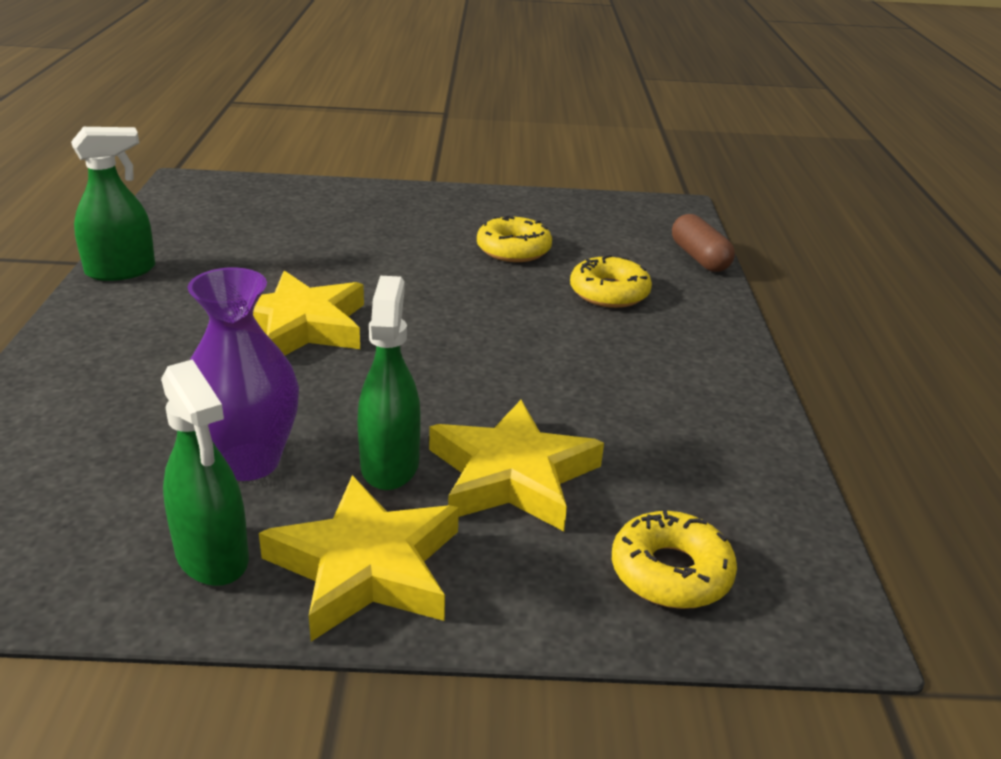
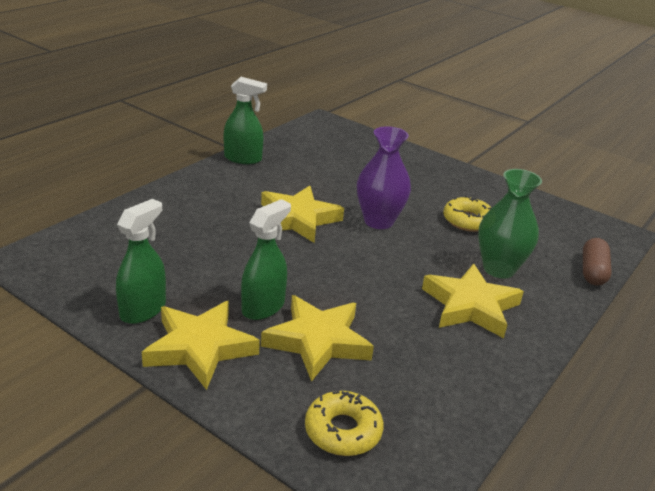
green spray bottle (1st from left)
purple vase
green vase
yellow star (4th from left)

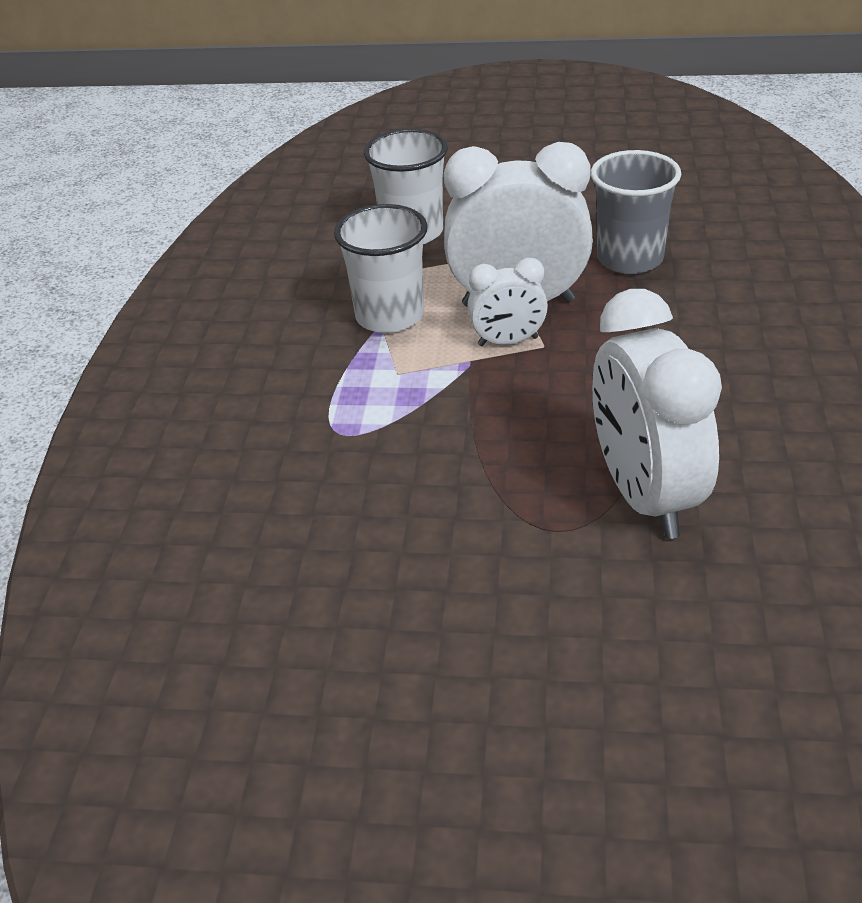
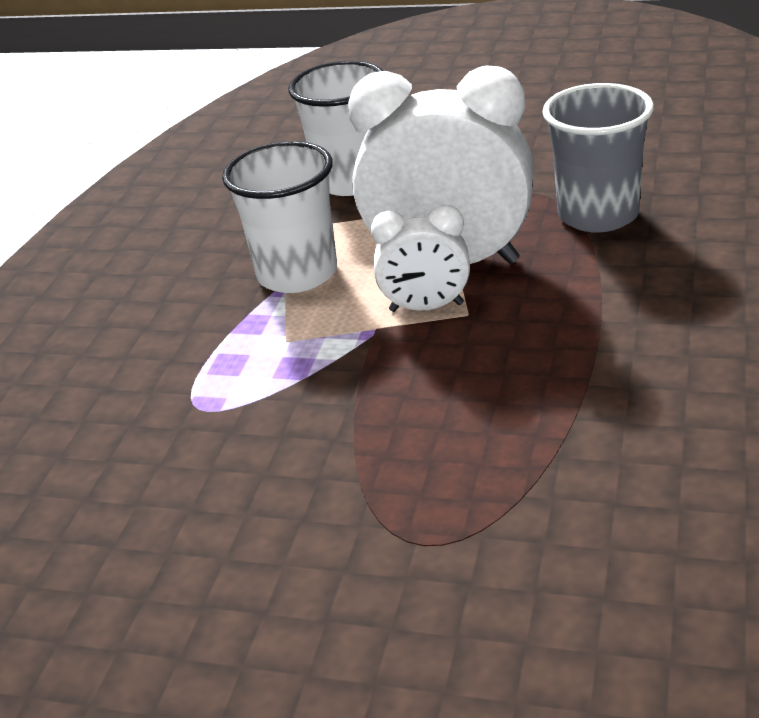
white clock (3rd from left in the first image)

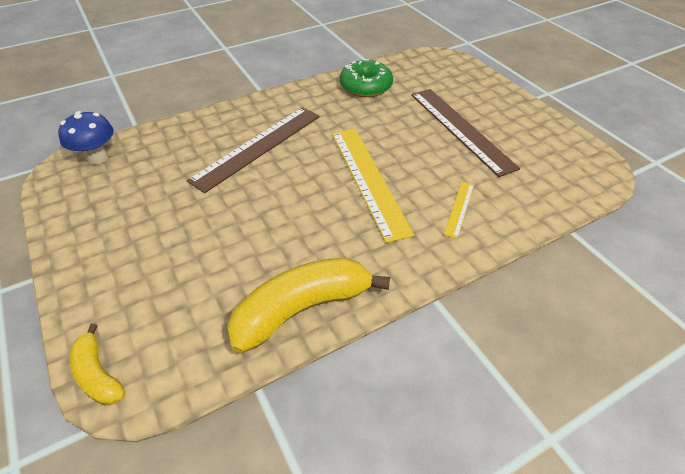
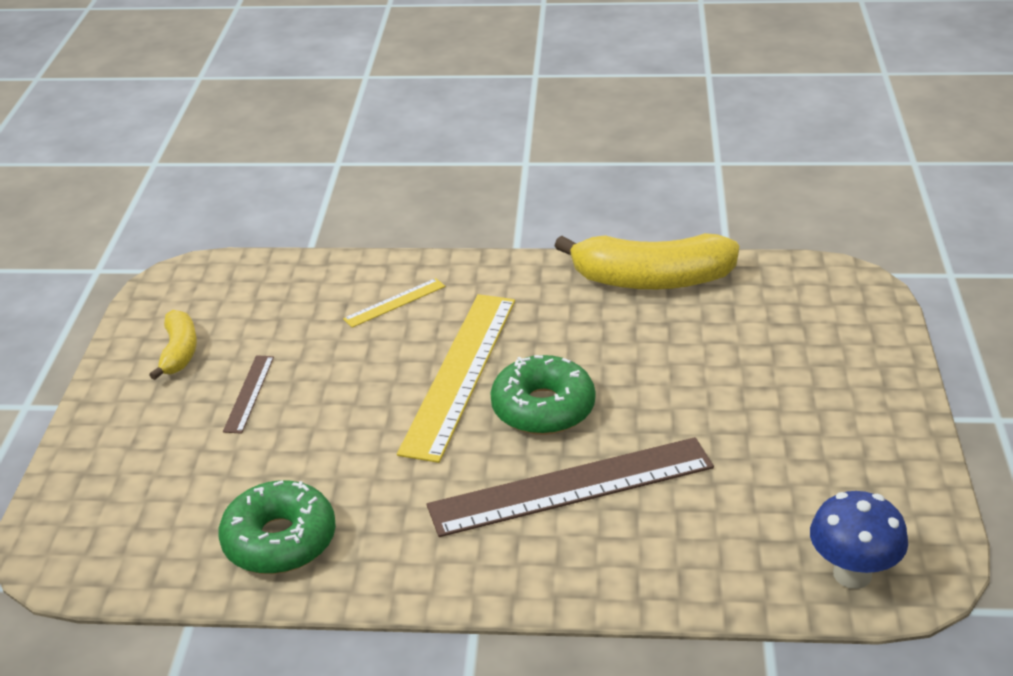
yellow banana (1st from left)
brown ruler (1st from left)
green donut (2nd from left)

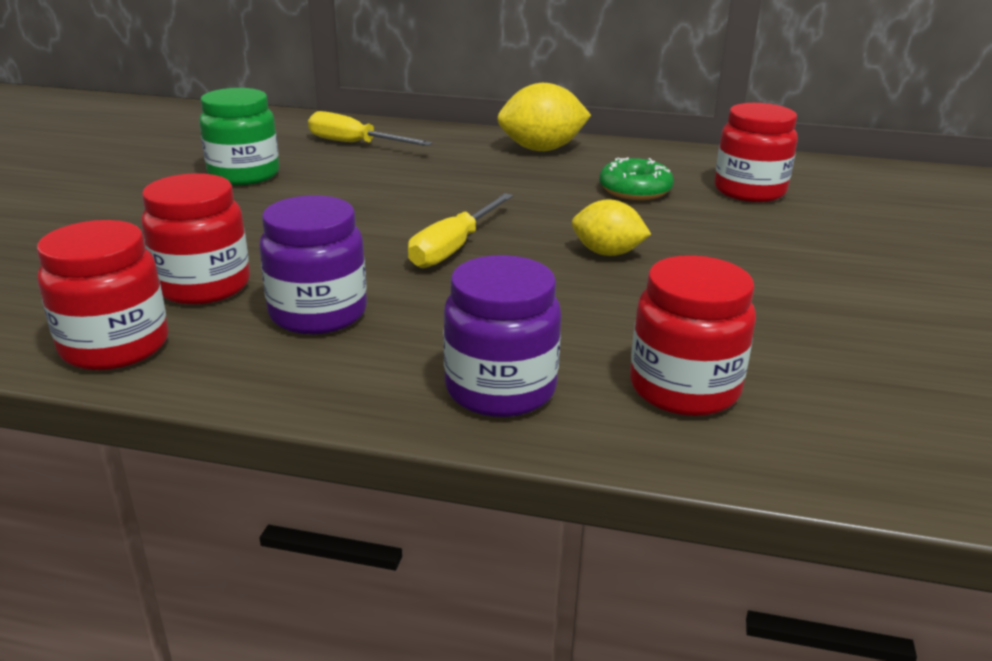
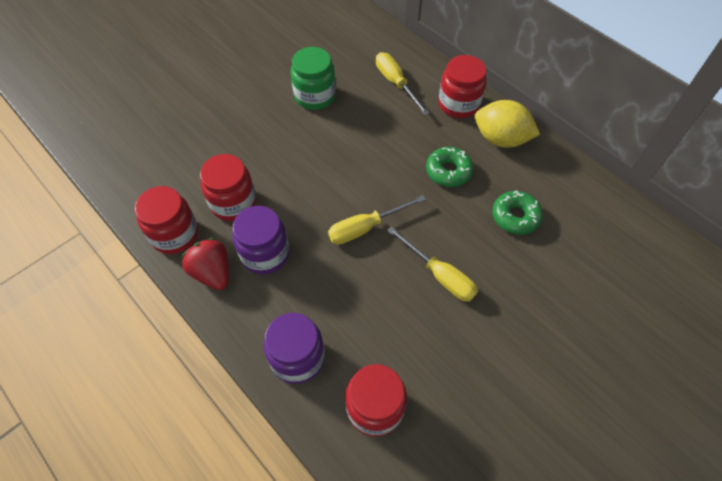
yellow screwdriver (3rd from left)
red jar (4th from left)
red strawberry
green donut (1st from left)

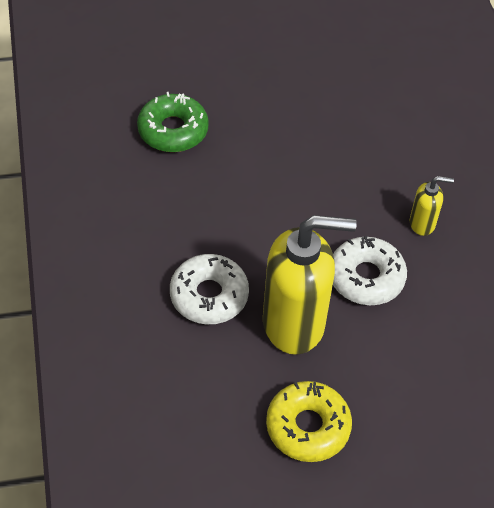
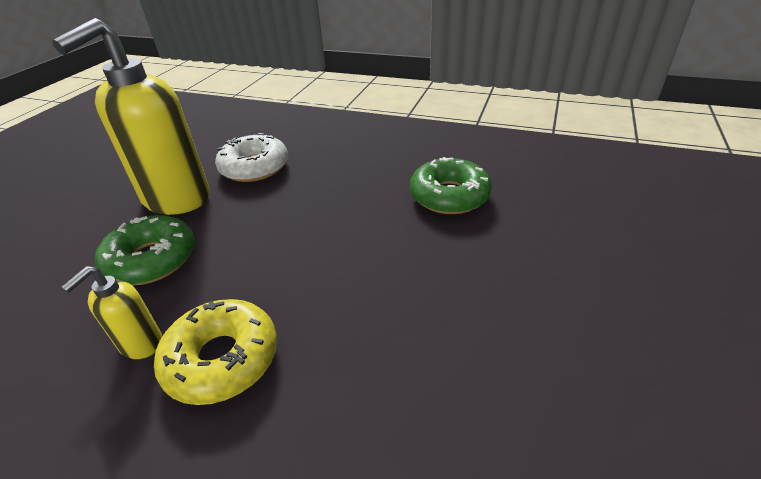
yellow donut
green donut (1st from left)

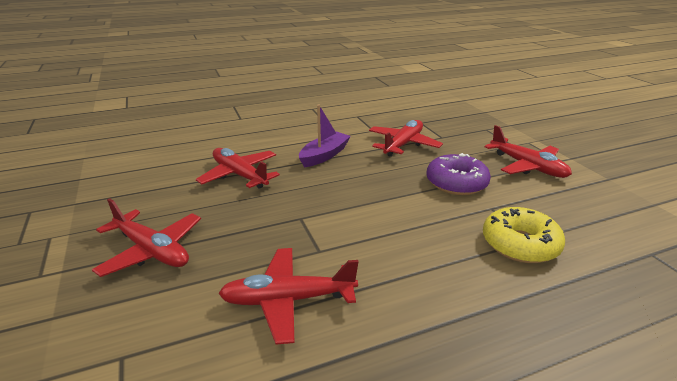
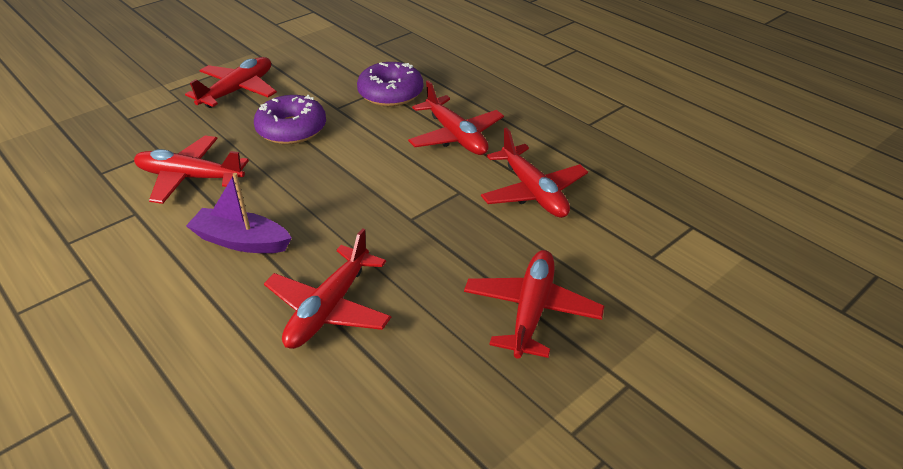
purple donut (2nd from left)
red plane (4th from left)

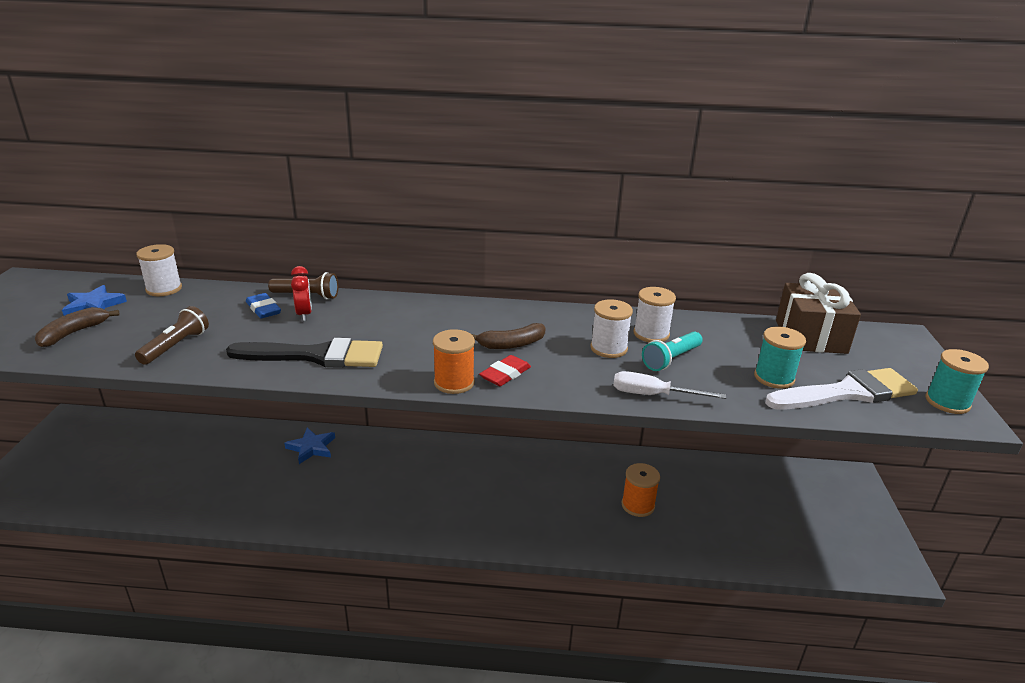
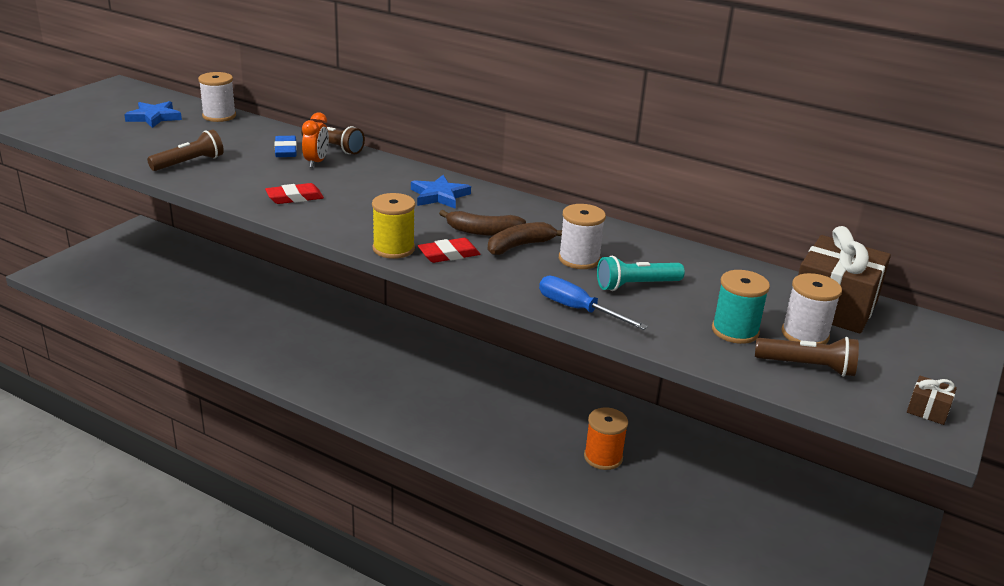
brown banana (2nd from left)
red eraser (1st from left)
blue star (2nd from left)
orange clock
yellow spool
blue screwdriver
white spool (3rd from left)
brown flashlight (3rd from left)
brown gift (2nd from left)

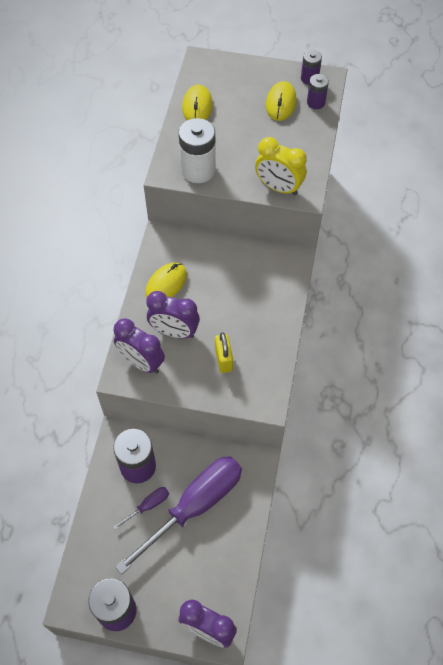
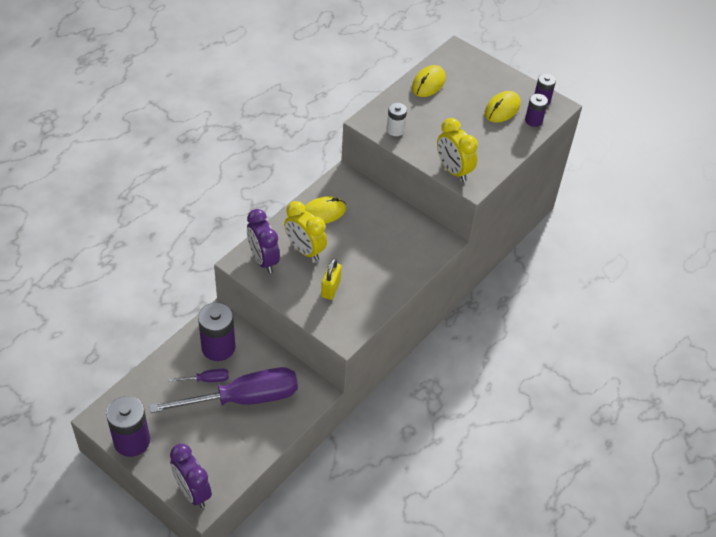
yellow clock (1st from left)
white battery

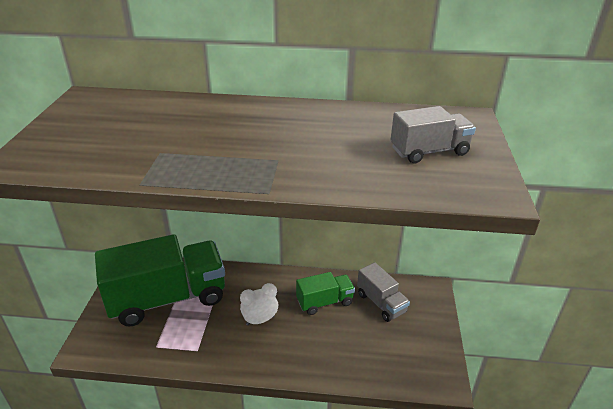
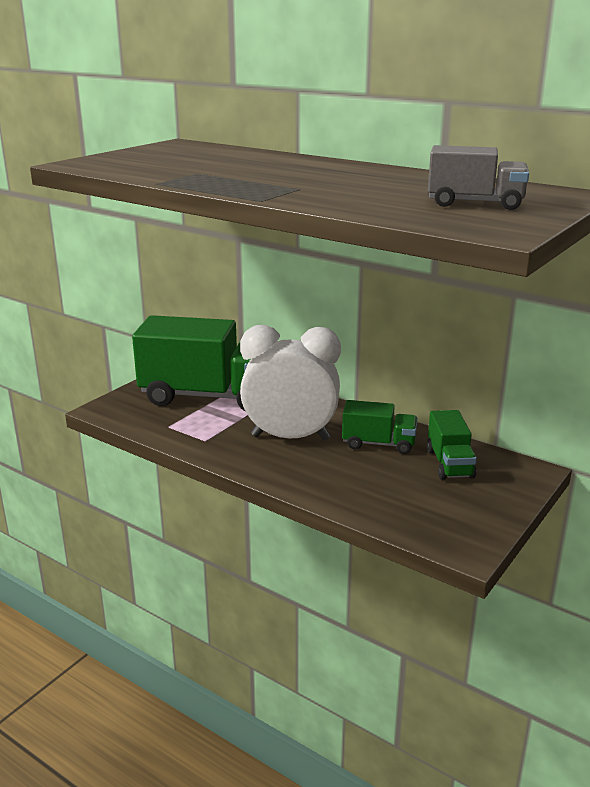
white clock
green truck (3rd from left)

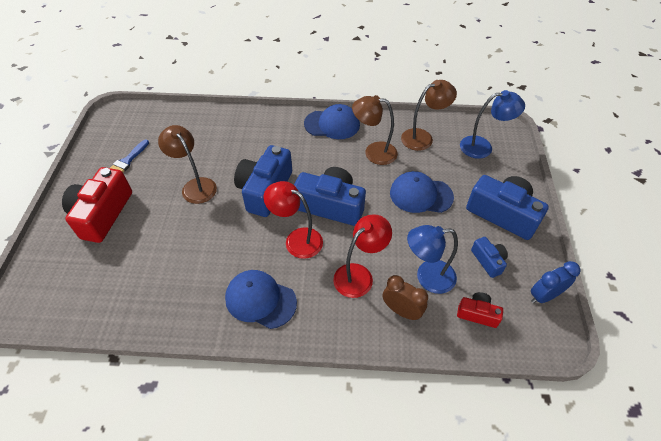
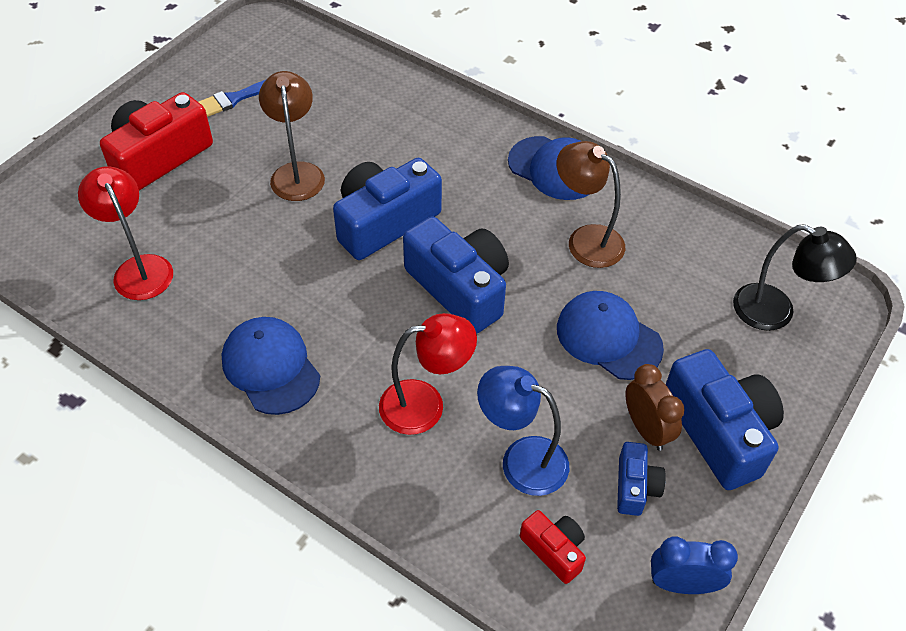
red lamp (1st from left)
brown clock
brown lamp (3rd from left in the first image)
black lamp

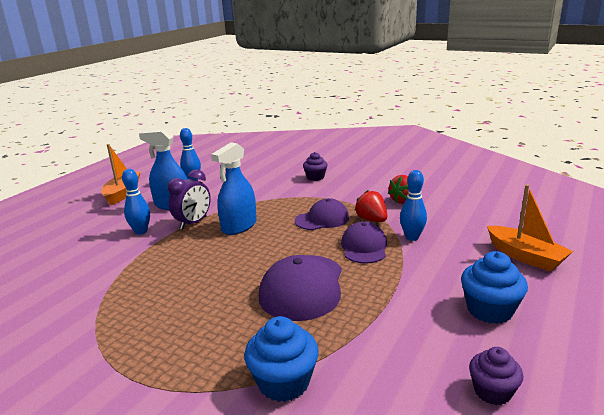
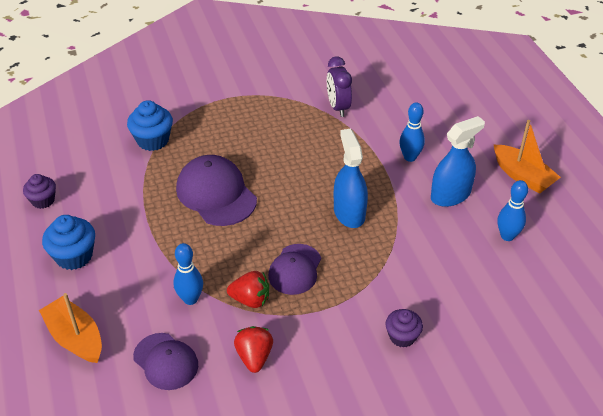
purple clock
purple cap (1st from left)
orange boat (1st from left)

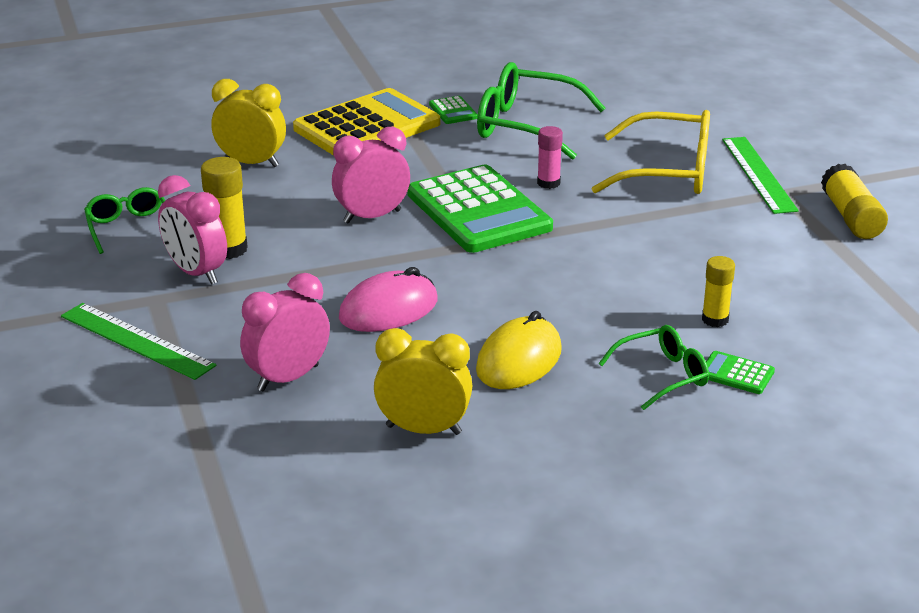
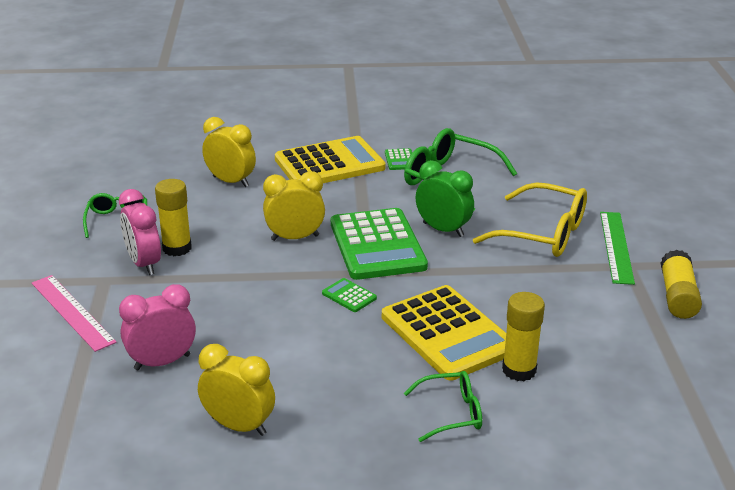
pink ruler
yellow clock (3rd from left)
pink mouse
yellow mouse
green clock
yellow glue stick (2nd from left)
green calculator (1st from left)
yellow calculator (2nd from left)

